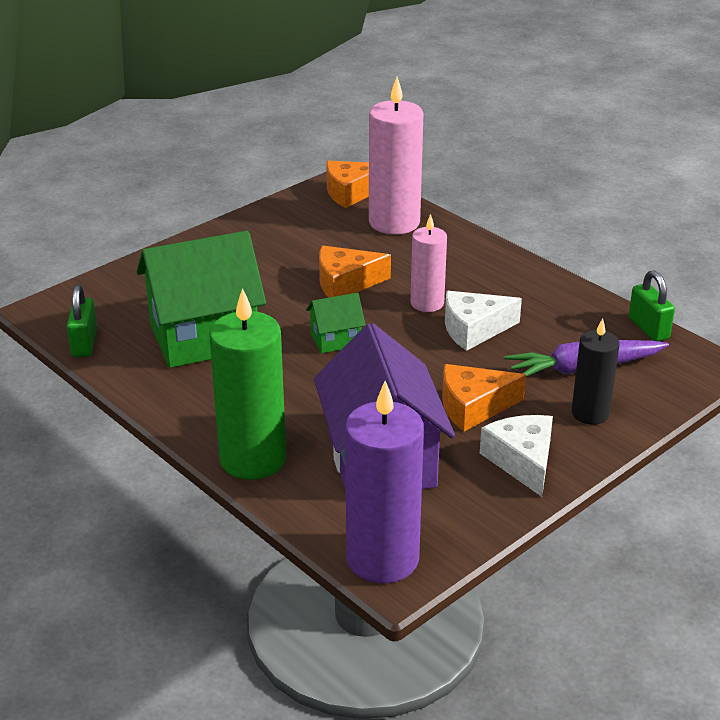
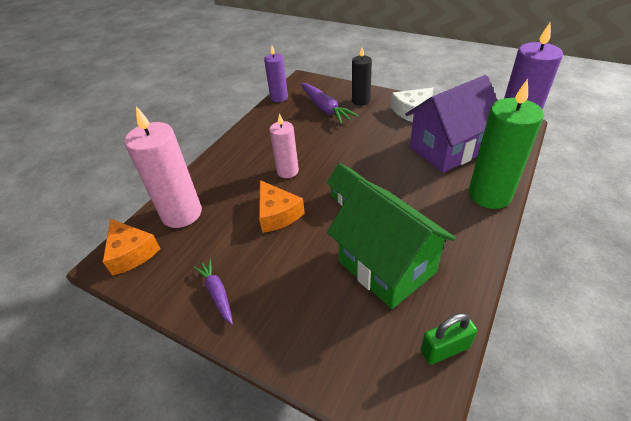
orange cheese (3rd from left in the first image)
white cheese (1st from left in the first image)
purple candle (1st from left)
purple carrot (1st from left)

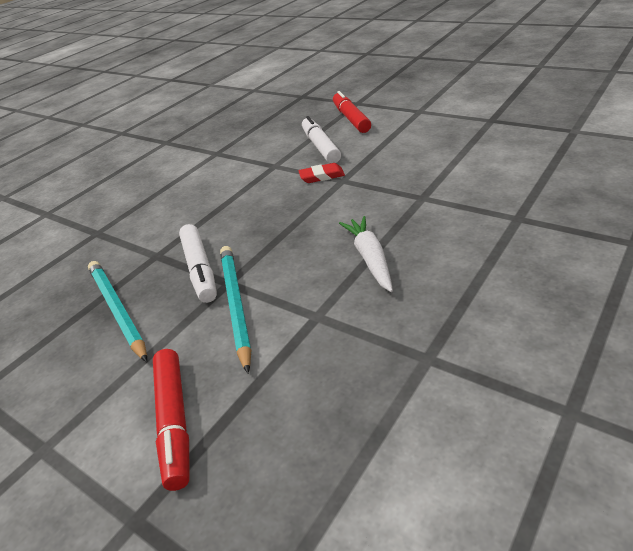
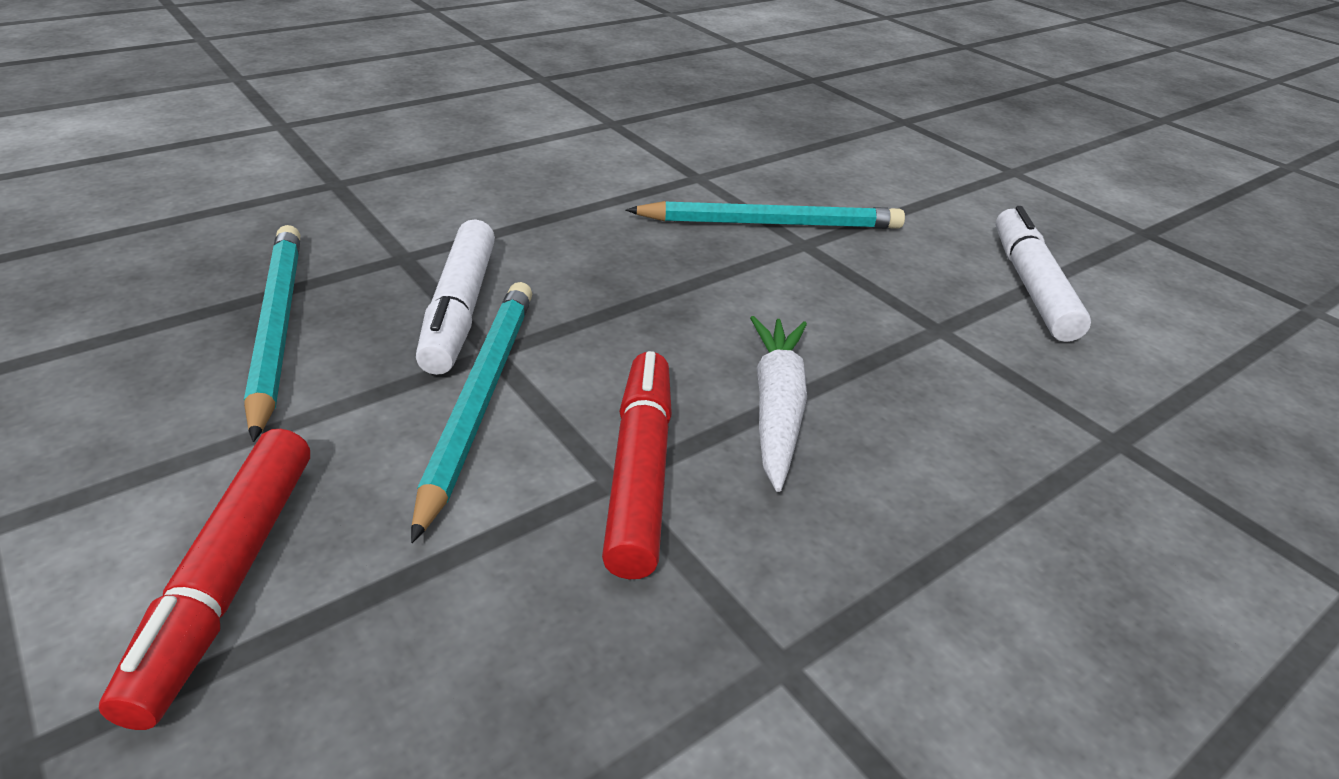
turquoise pencil (3rd from left)
white marker (2nd from left)
red marker (2nd from left)

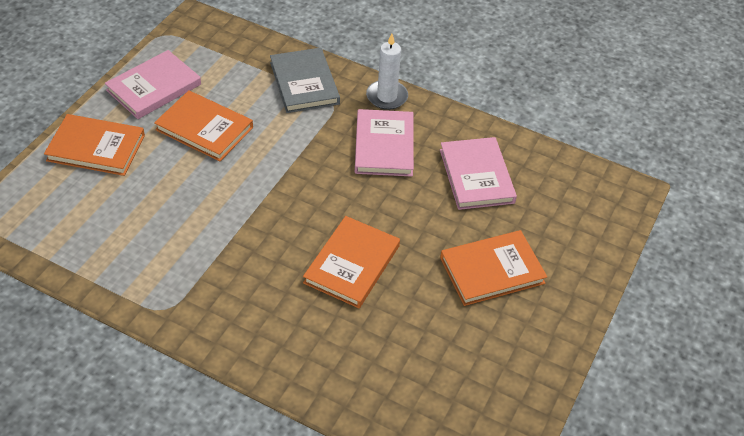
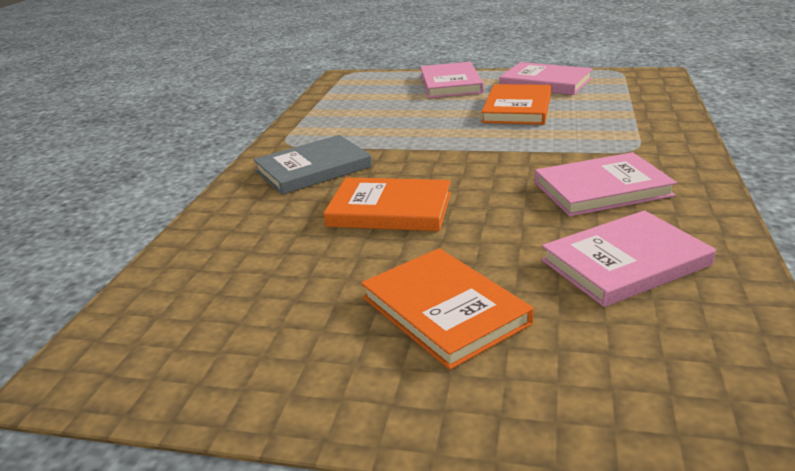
pink book (1st from left)
grey book
white candle

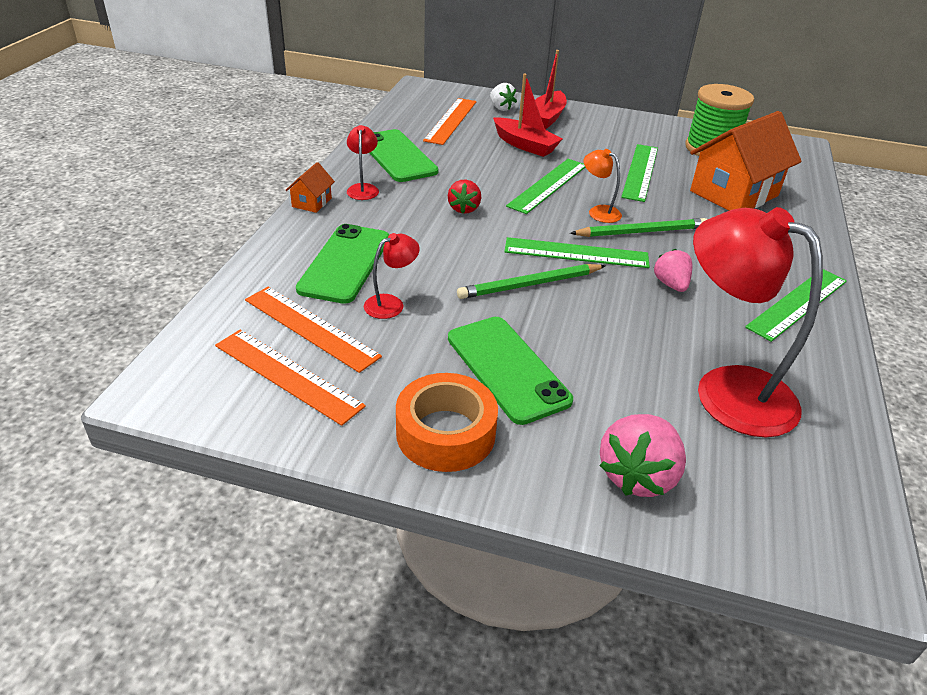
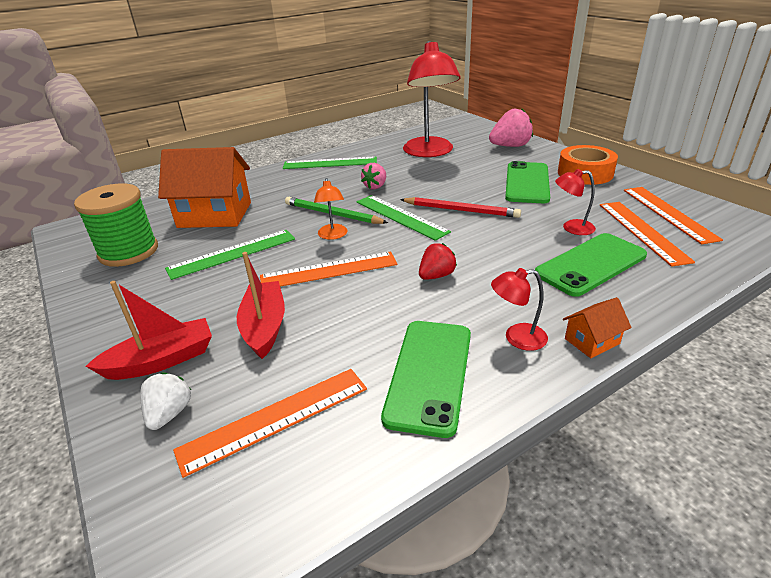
red lamp (2nd from left)
red pencil
orange ruler (2nd from left)

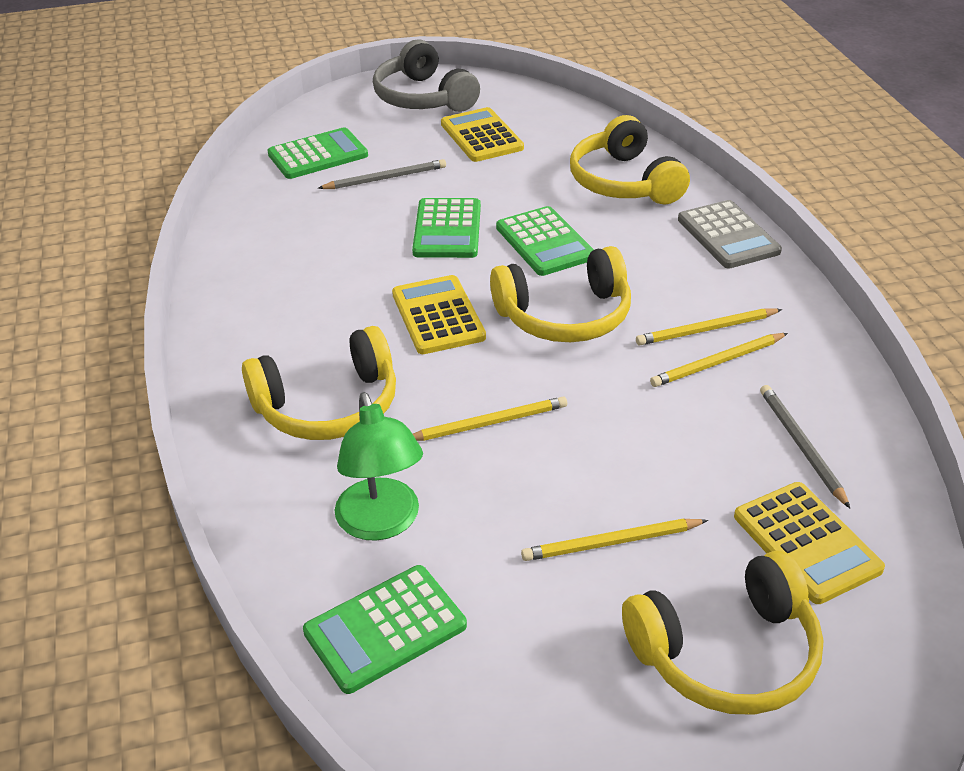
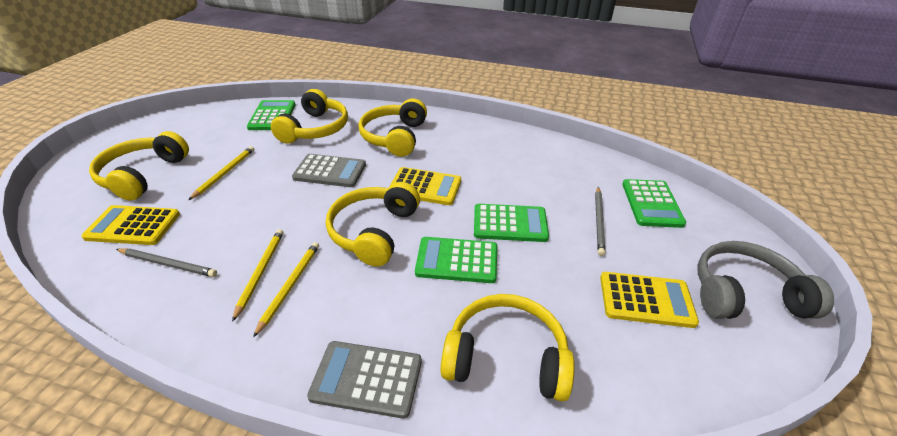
yellow headphones (2nd from left)
green calculator (3rd from left)
grey calculator (1st from left)

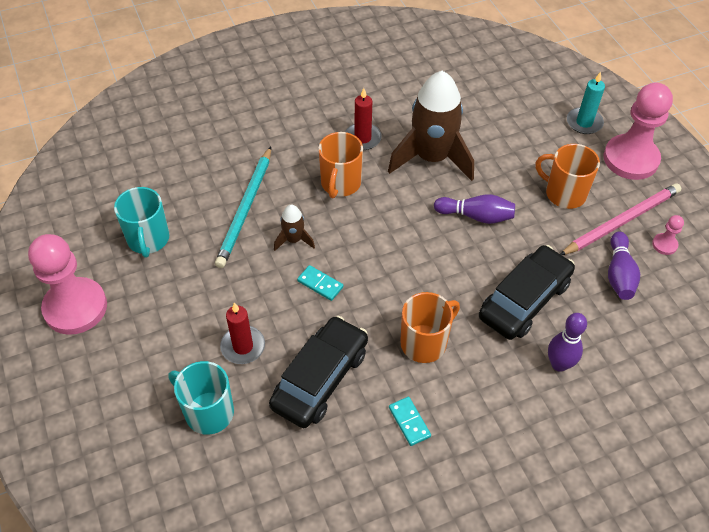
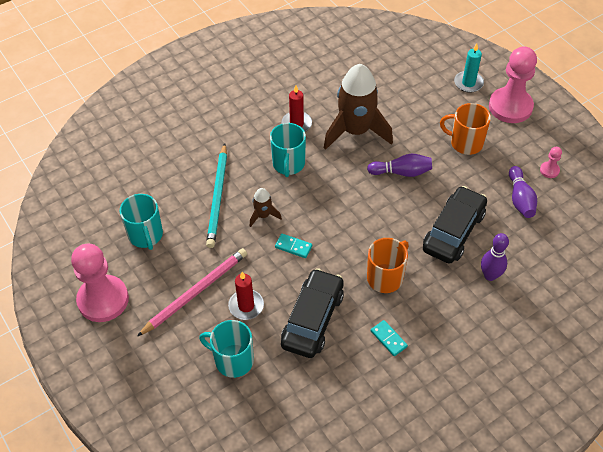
turquoise mug (3rd from left)
pink pencil

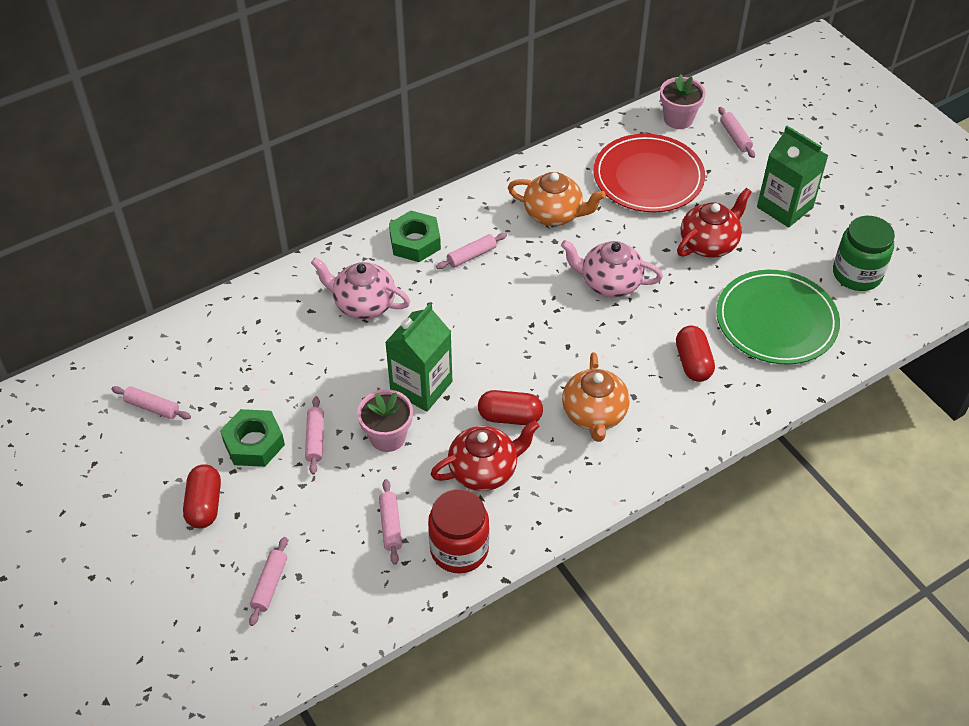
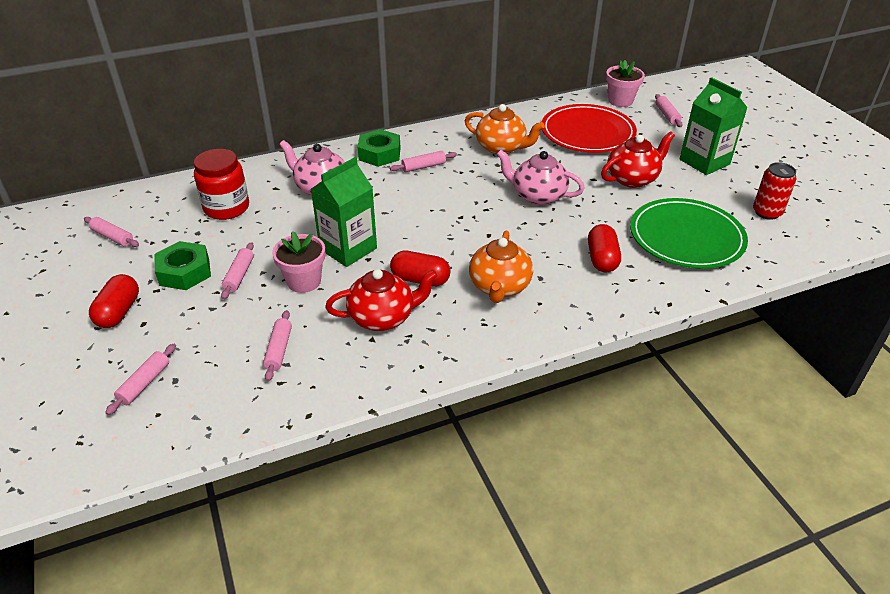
red jar
red can

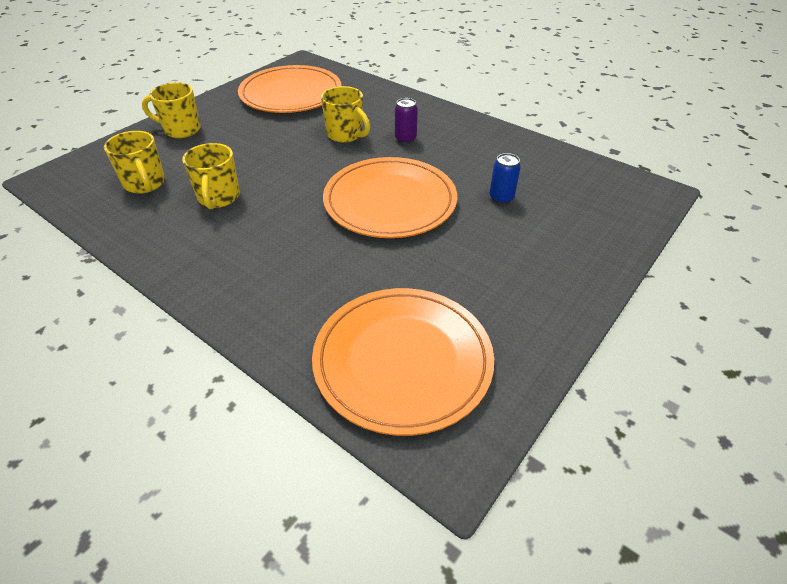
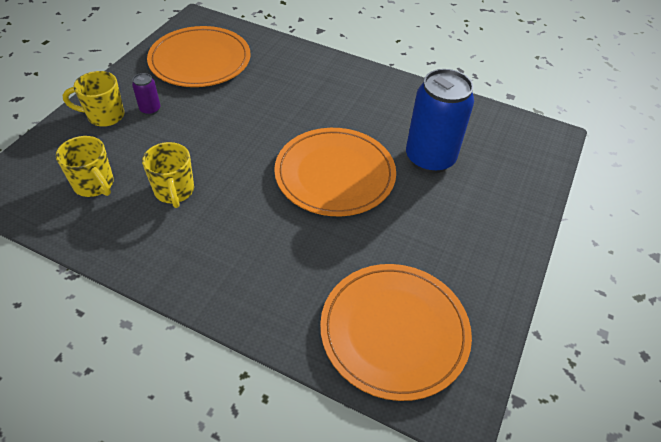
yellow mug (4th from left in the first image)
purple can
blue can

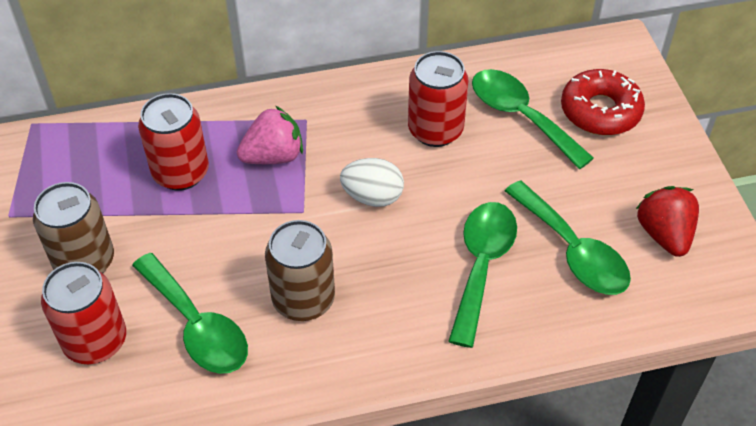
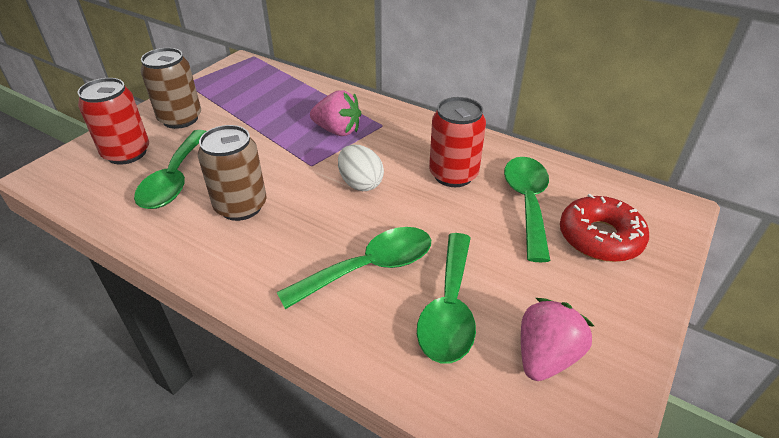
red can (2nd from left in the first image)
pink strawberry (2nd from left)

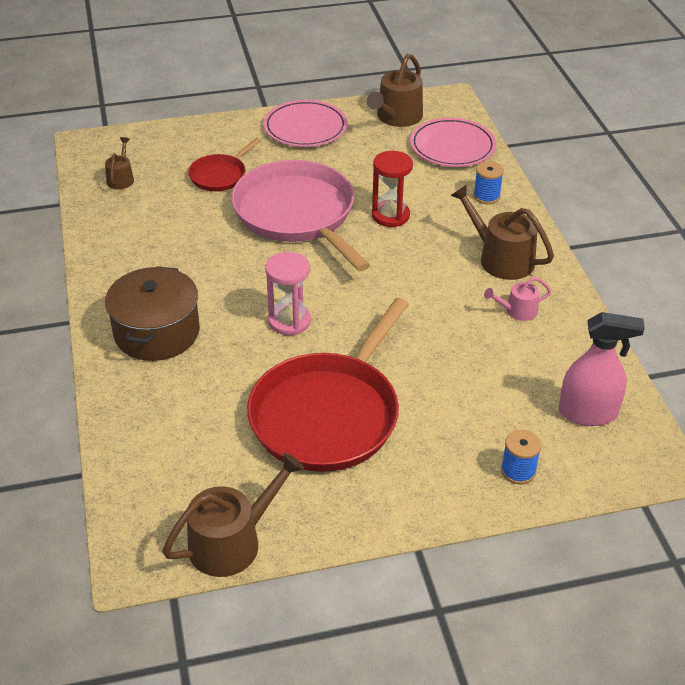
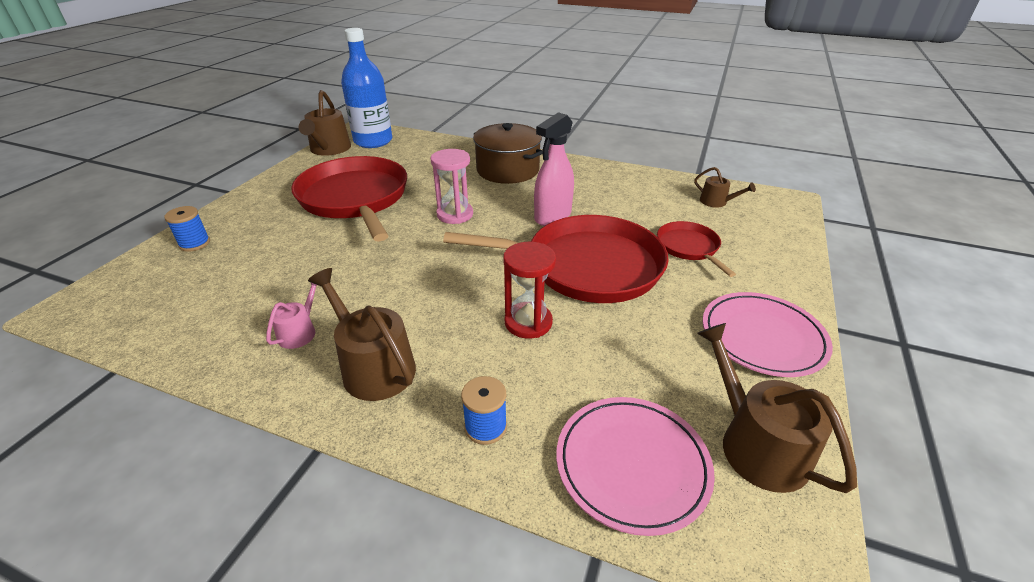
red pan (2nd from left)
brown watering can (2nd from left)
pink spray bottle
blue bottle

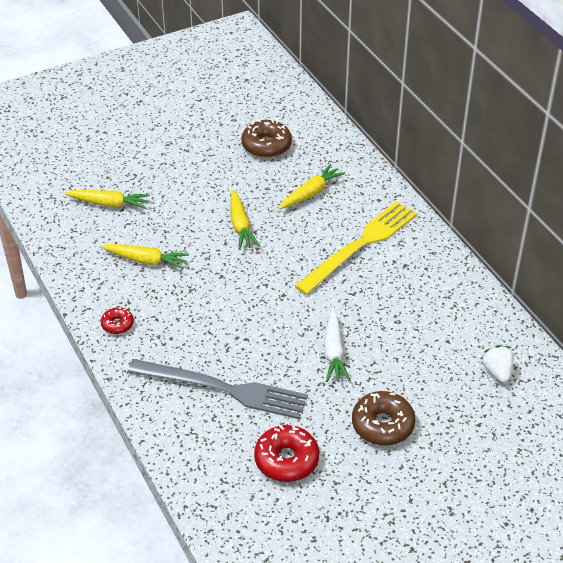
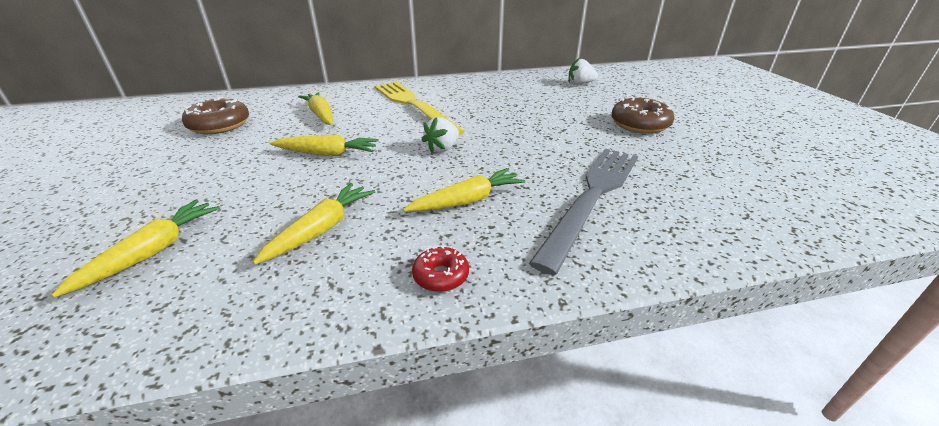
red donut (2nd from left in the first image)
white carrot
yellow carrot (5th from left)
white strawberry (1st from left)

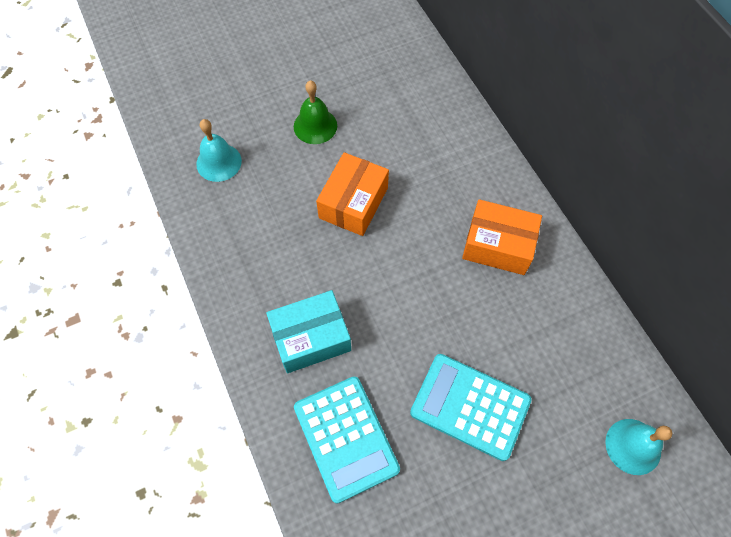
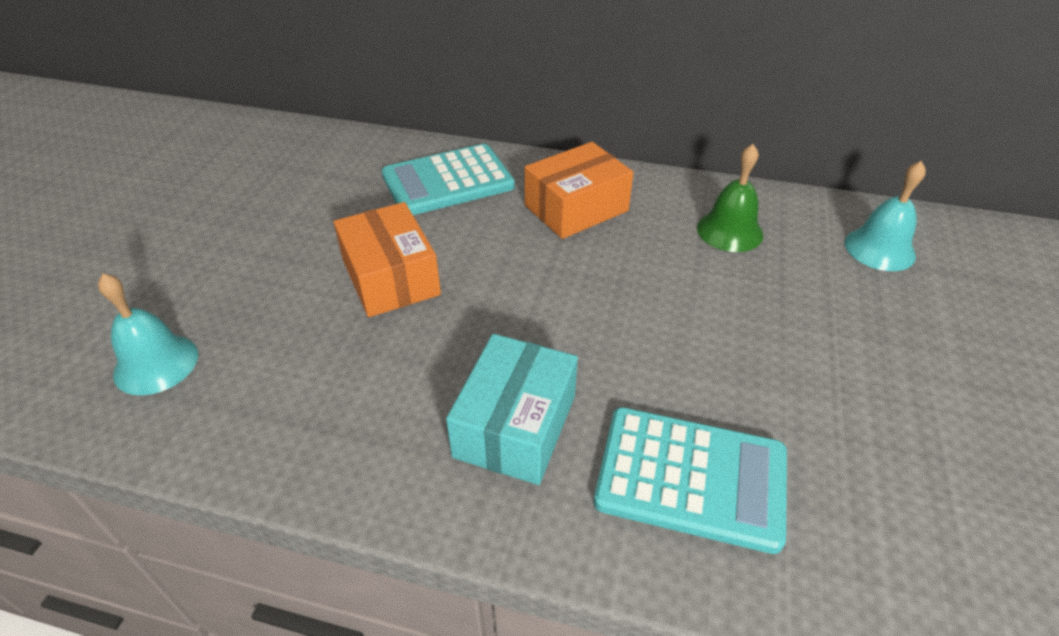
green bell
turquoise calculator (1st from left)

